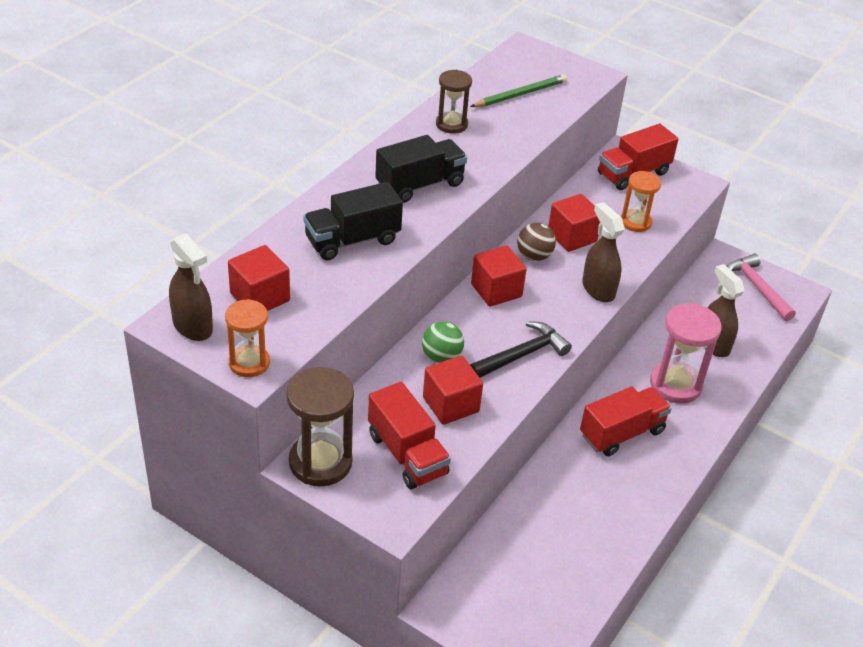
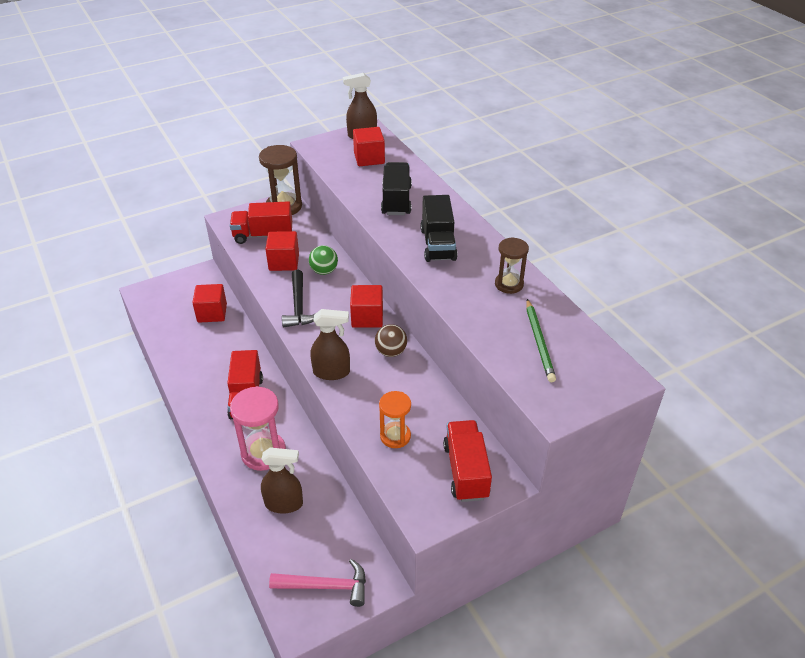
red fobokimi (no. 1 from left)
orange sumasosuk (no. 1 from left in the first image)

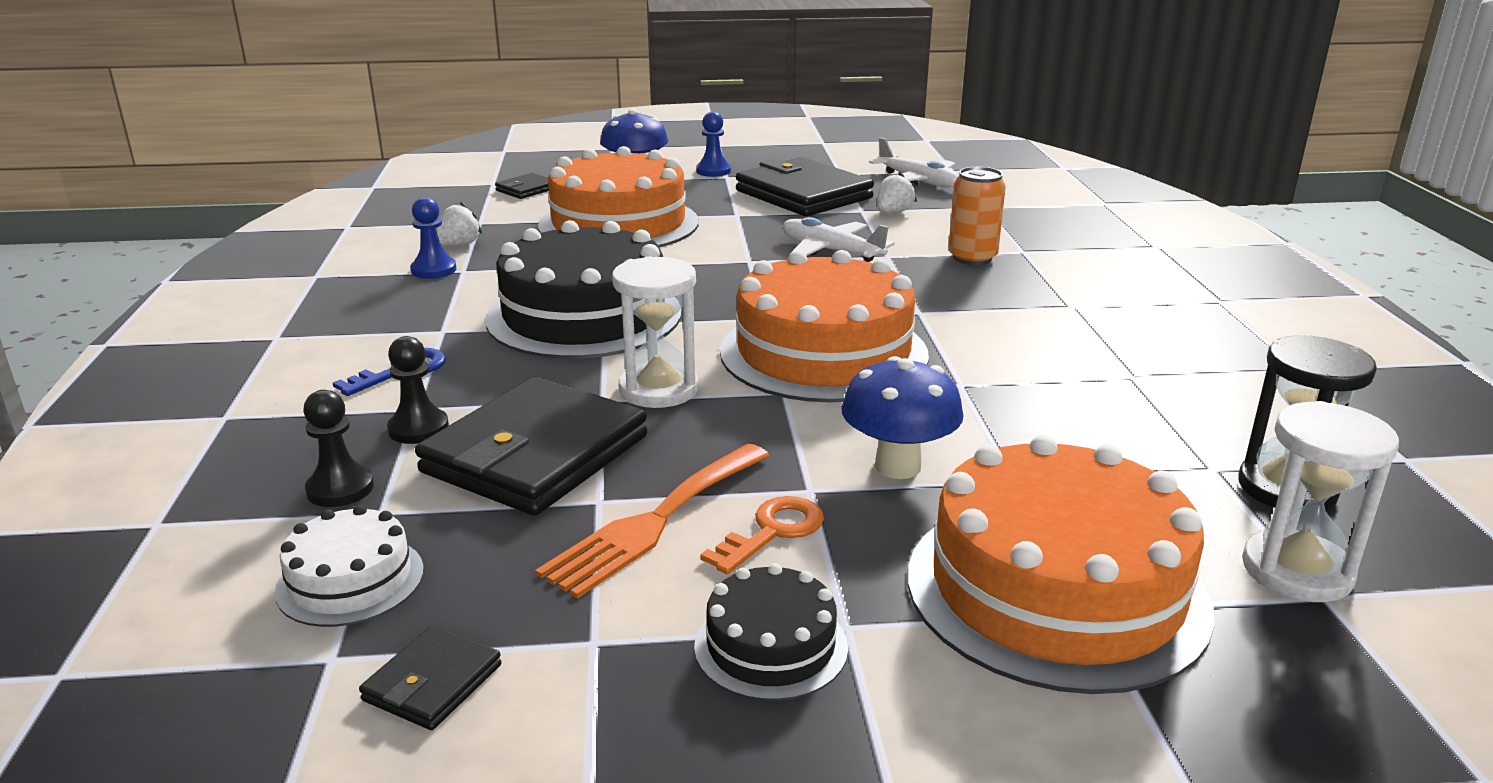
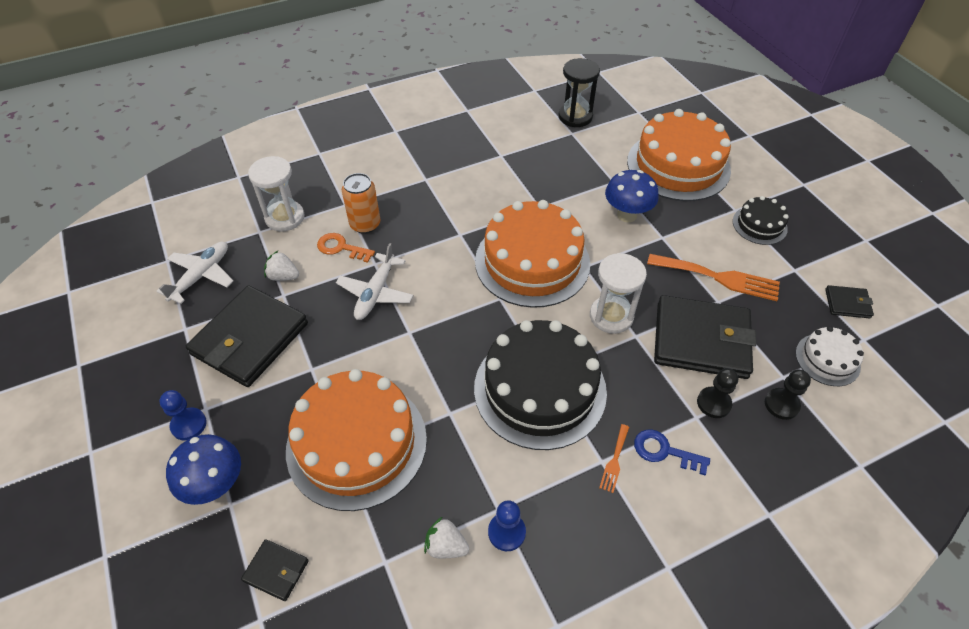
white sumasosuk (no. 1 from left)
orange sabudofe
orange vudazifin (no. 1 from left)

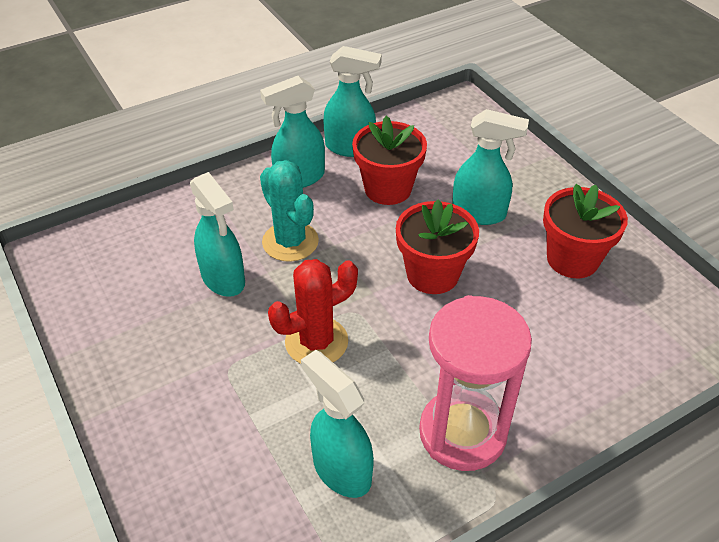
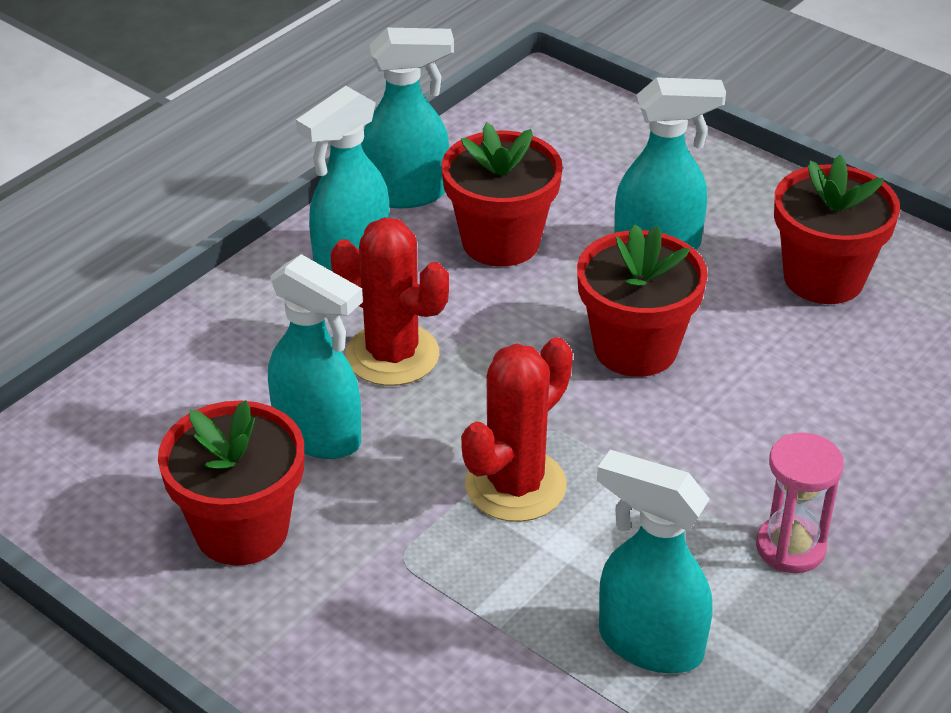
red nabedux (no. 1 from left)
pink sumasosuk
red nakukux (no. 1 from left)

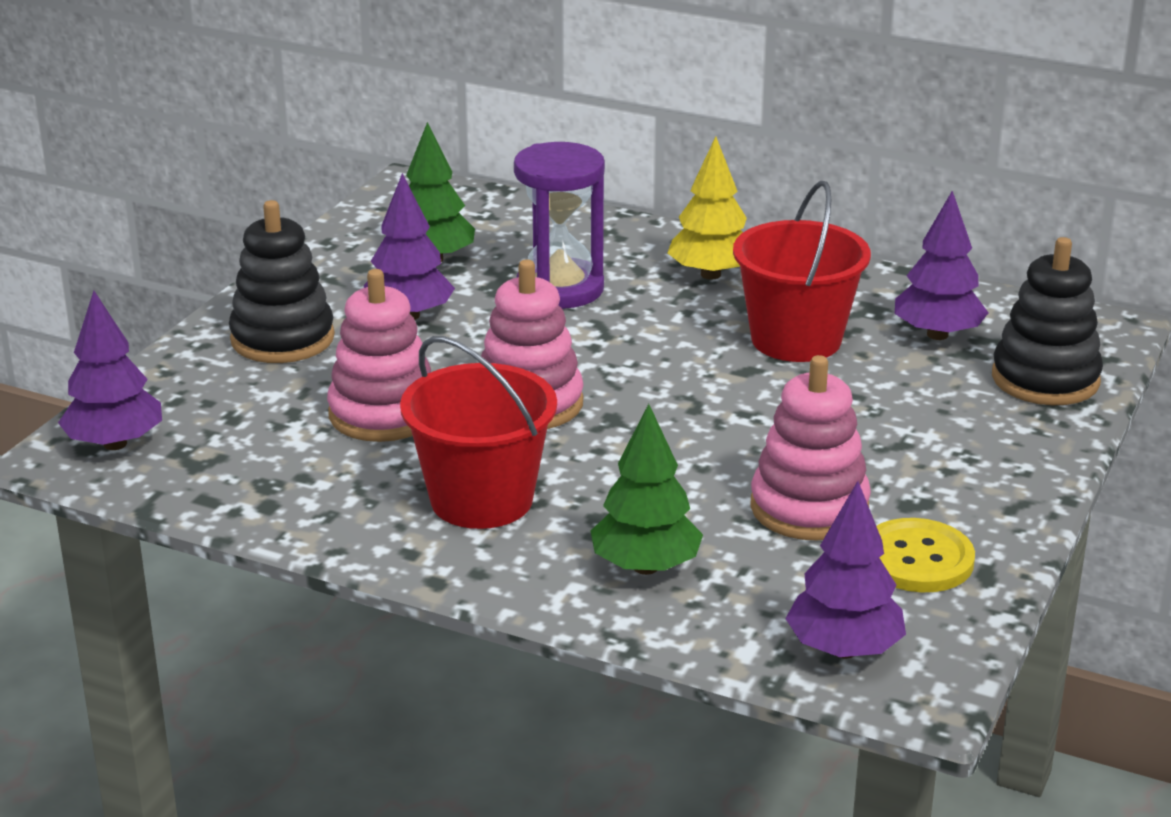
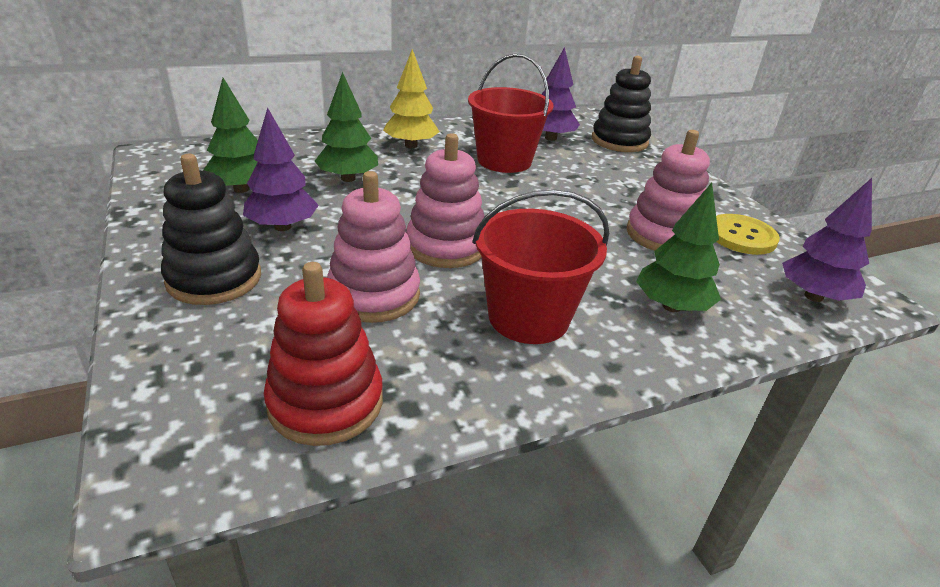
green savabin (no. 2 from left)
purple savabin (no. 1 from left in the first image)
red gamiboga

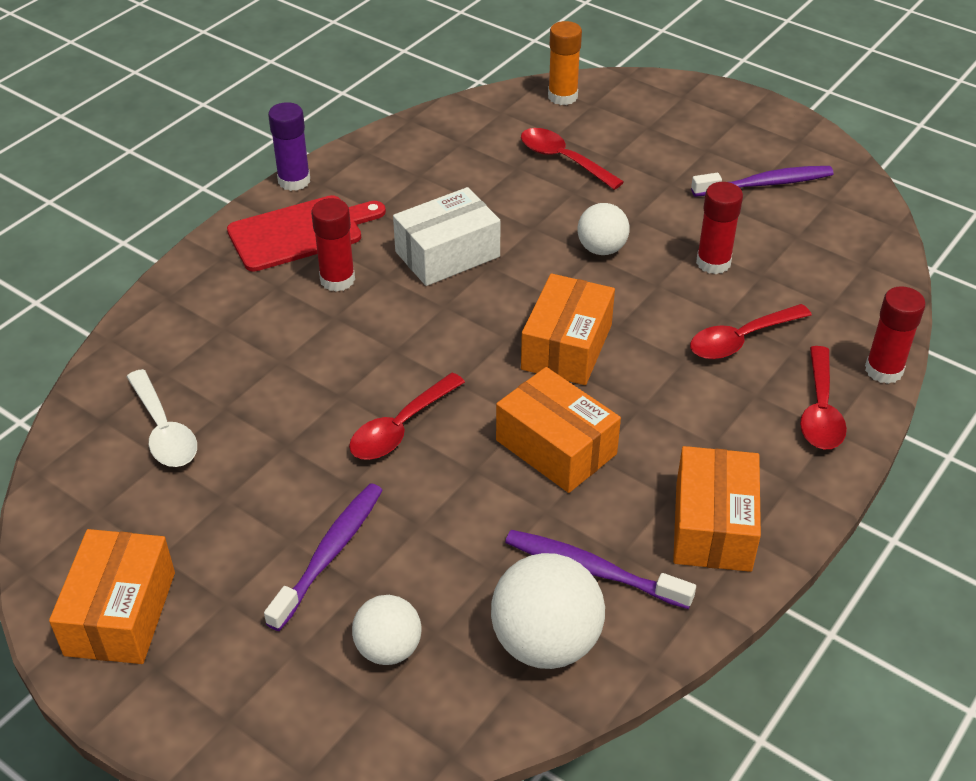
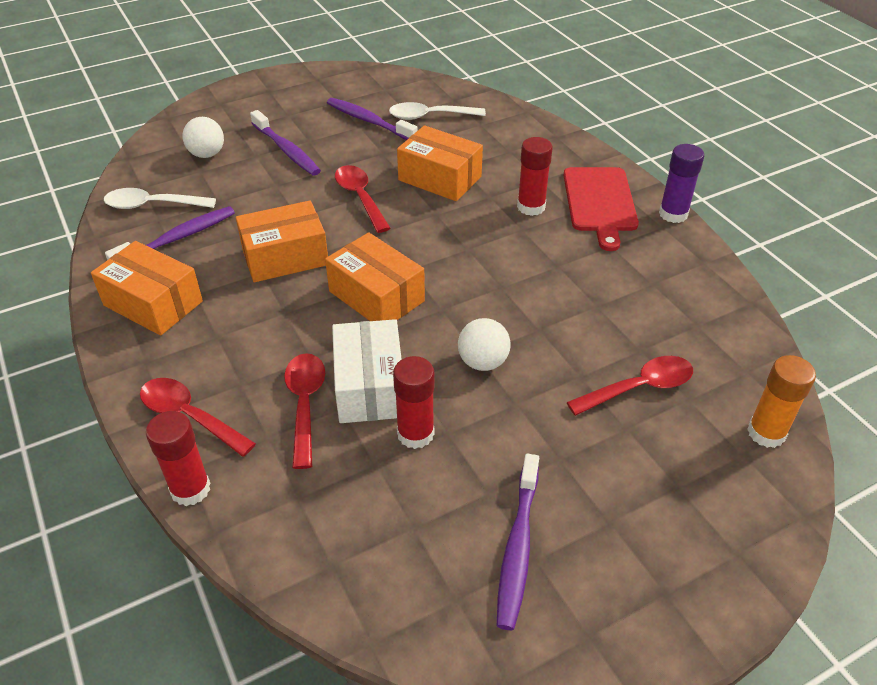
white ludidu
orange ludidu (no. 4 from left)
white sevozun (no. 1 from left)
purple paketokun (no. 3 from left)

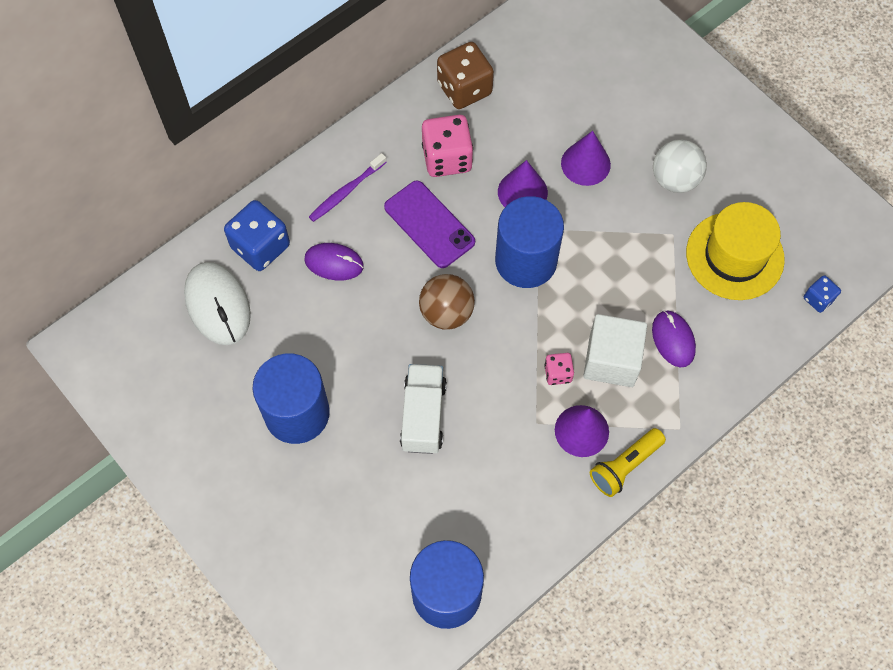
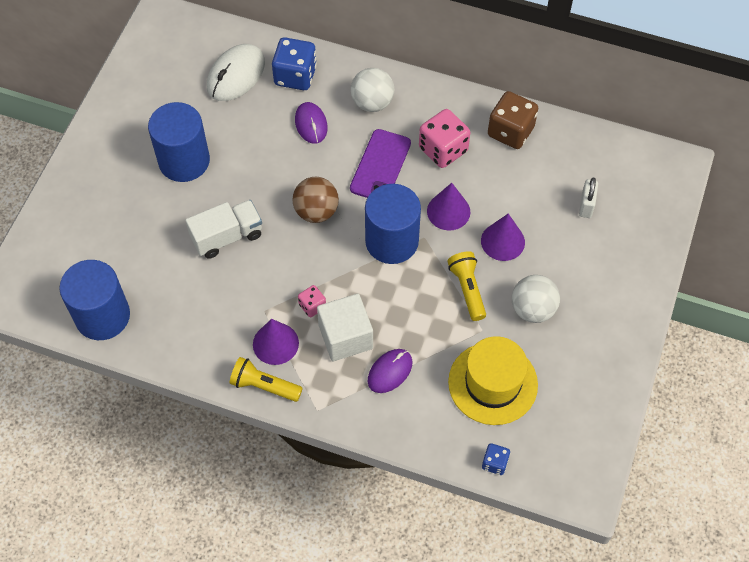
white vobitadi (no. 1 from left)
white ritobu
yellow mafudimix (no. 2 from left)

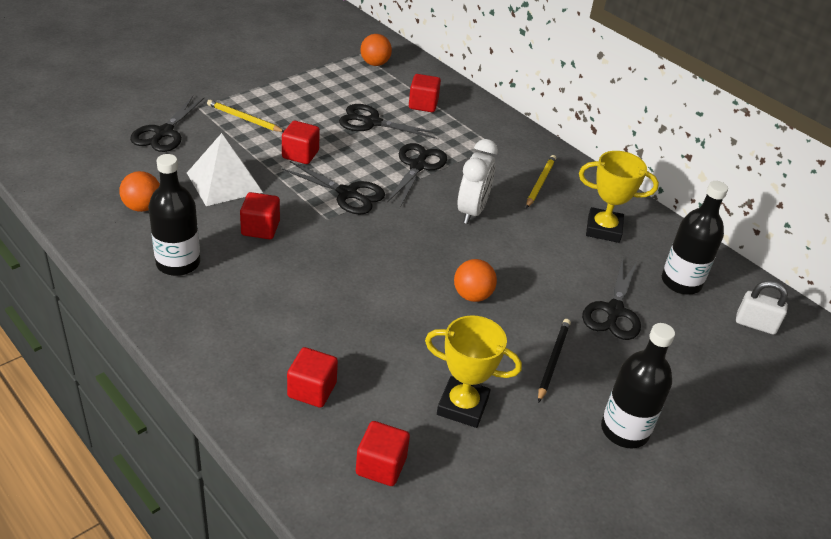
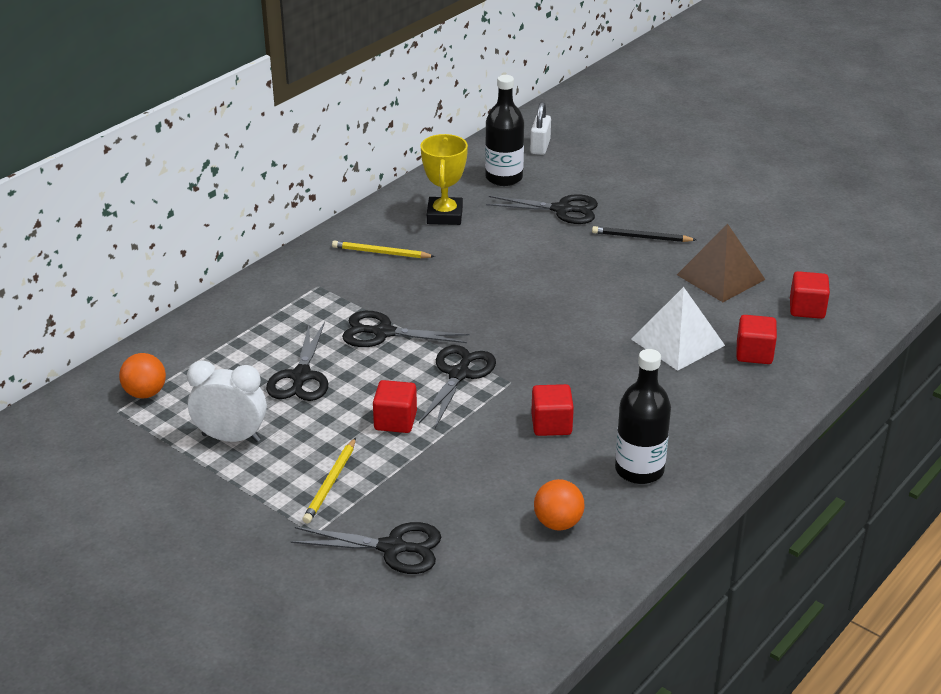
red fobokimi (no. 5 from left in the first image)
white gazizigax
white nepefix
orange vobitadi (no. 3 from left in the first image)
brown gazizigax
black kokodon (no. 2 from left in the first image)

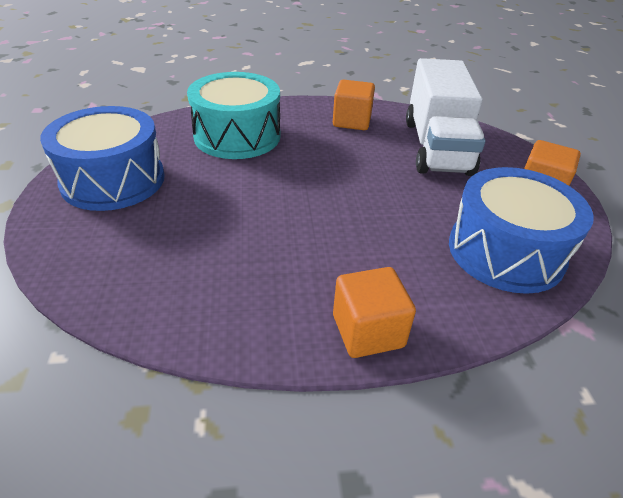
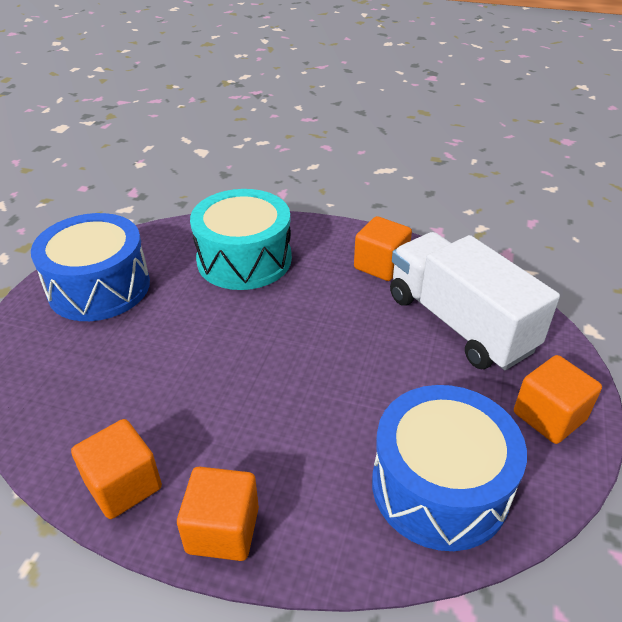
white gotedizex
orange fobokimi (no. 1 from left)

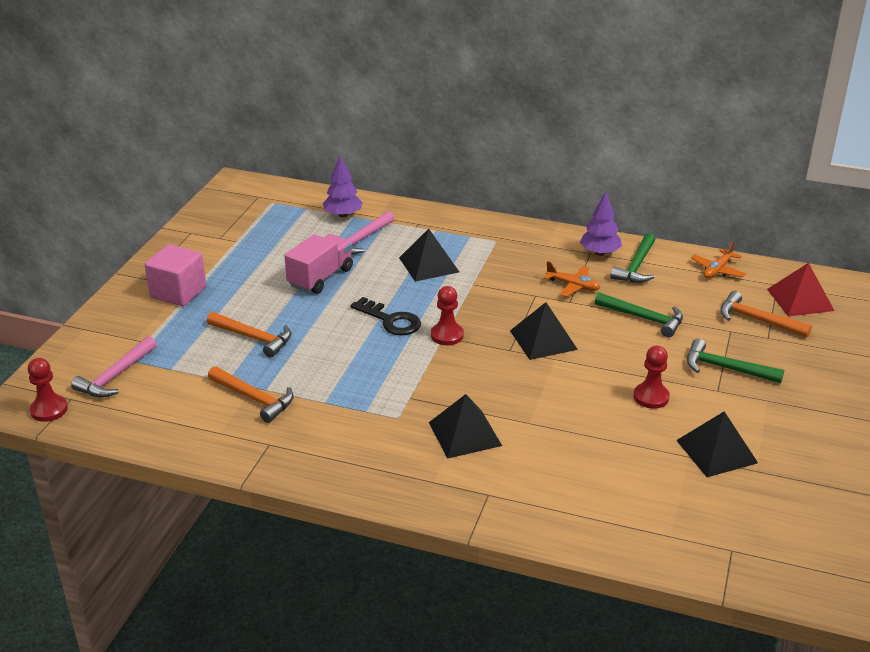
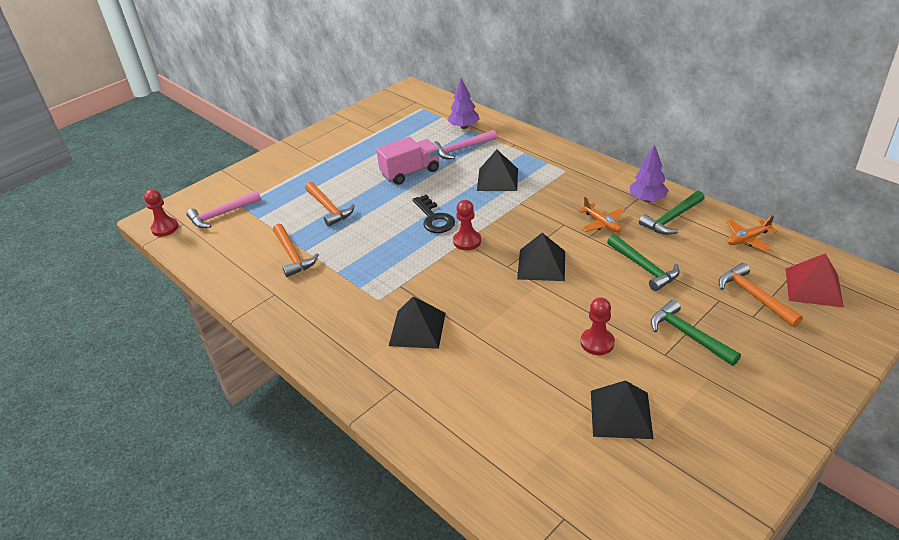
pink fobokimi

